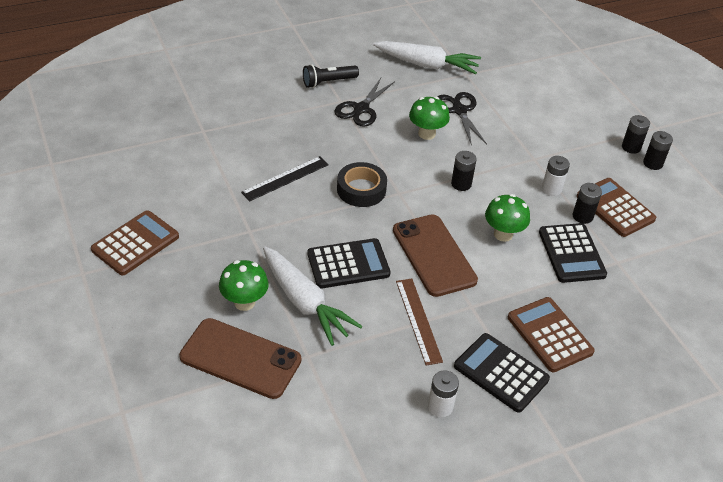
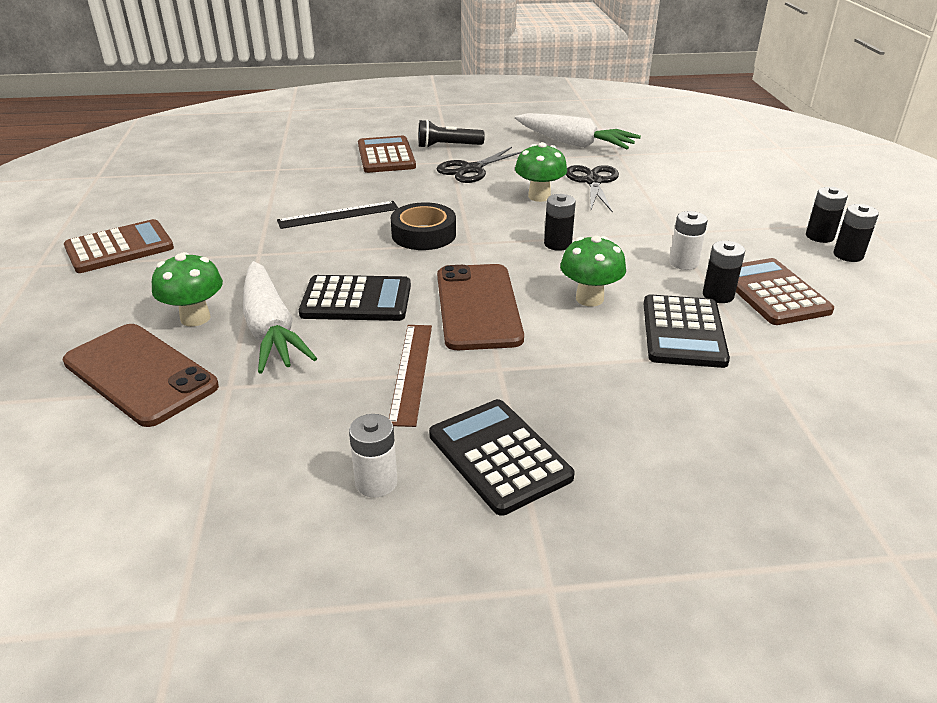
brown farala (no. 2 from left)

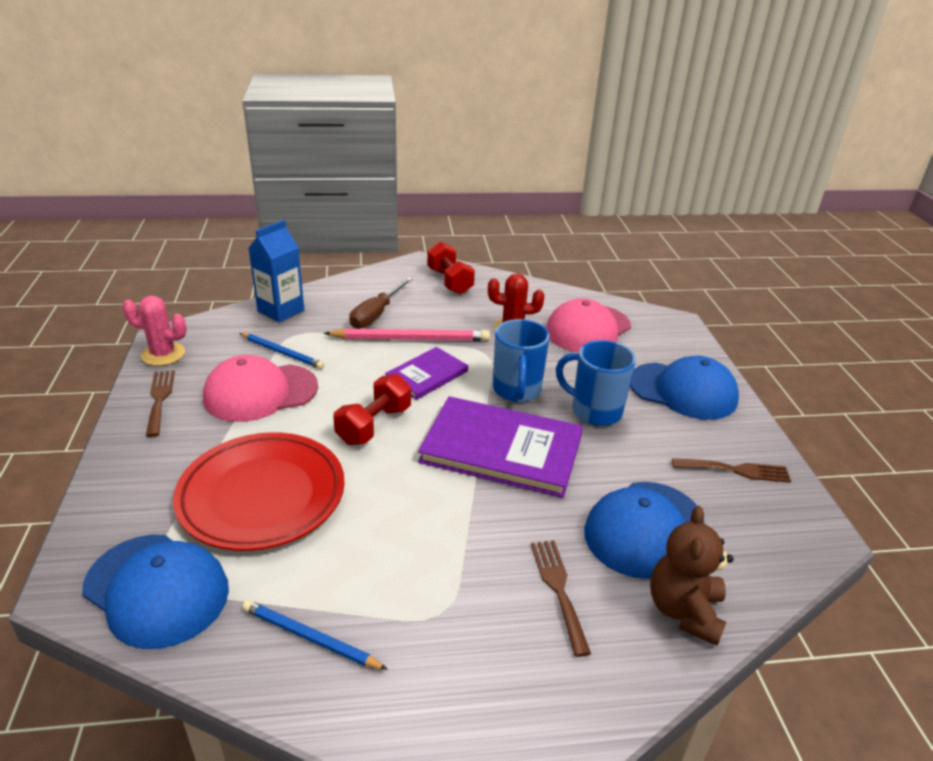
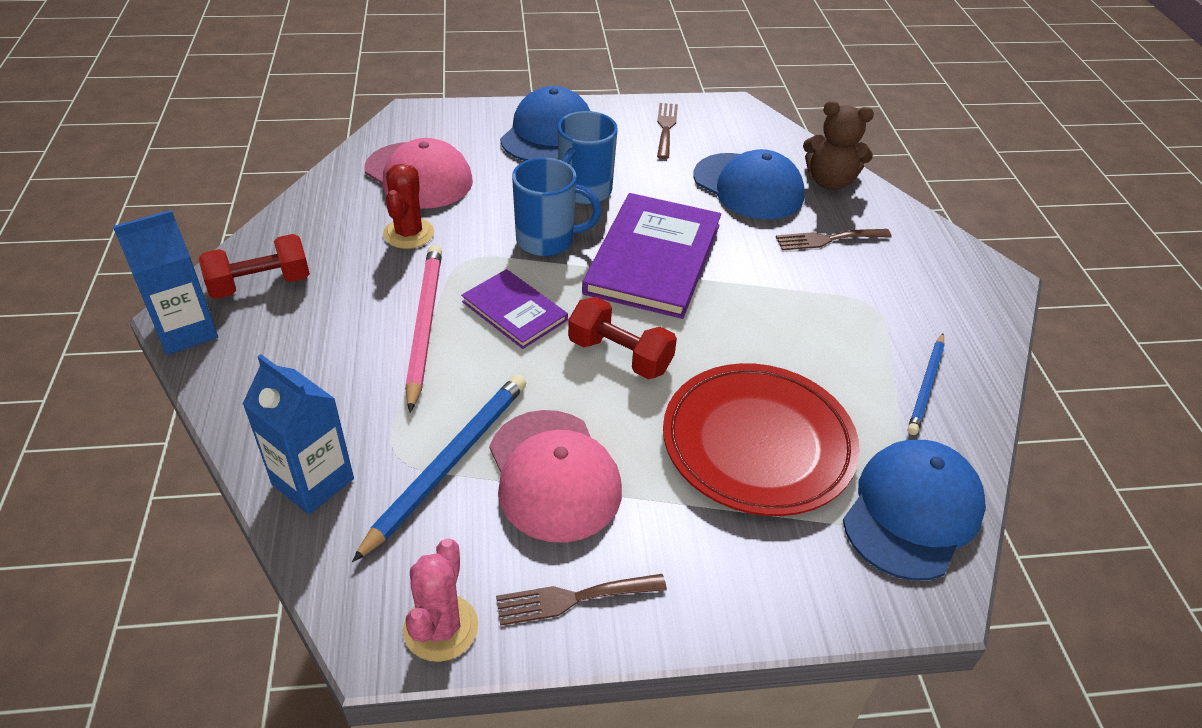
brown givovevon
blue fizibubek (no. 1 from left)
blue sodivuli (no. 1 from left)

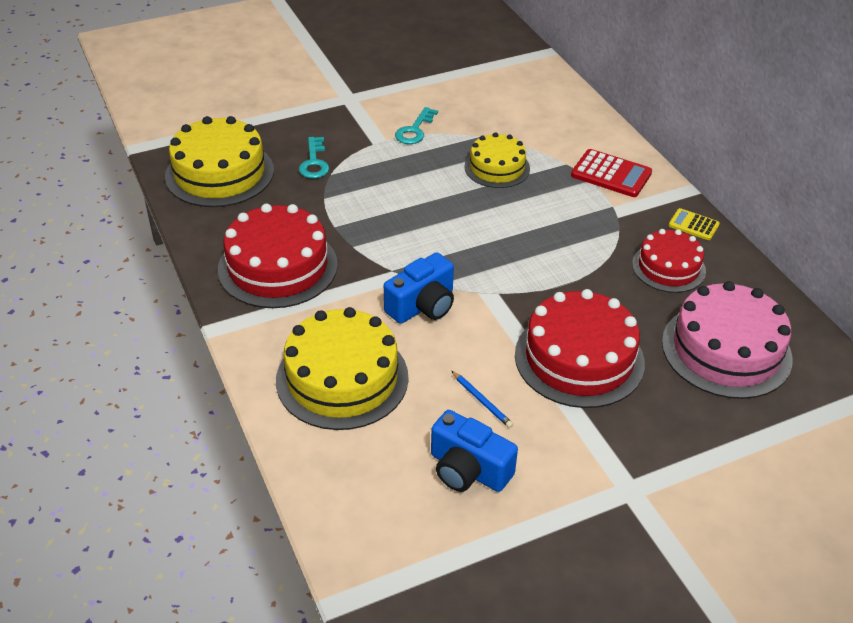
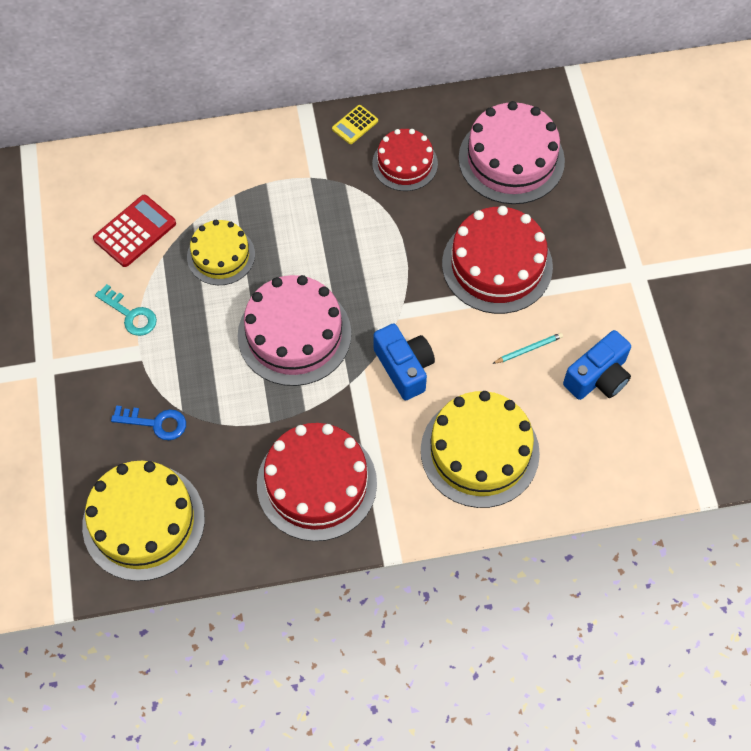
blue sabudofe
red farala
turquoise fizibubek
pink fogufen (no. 1 from left)

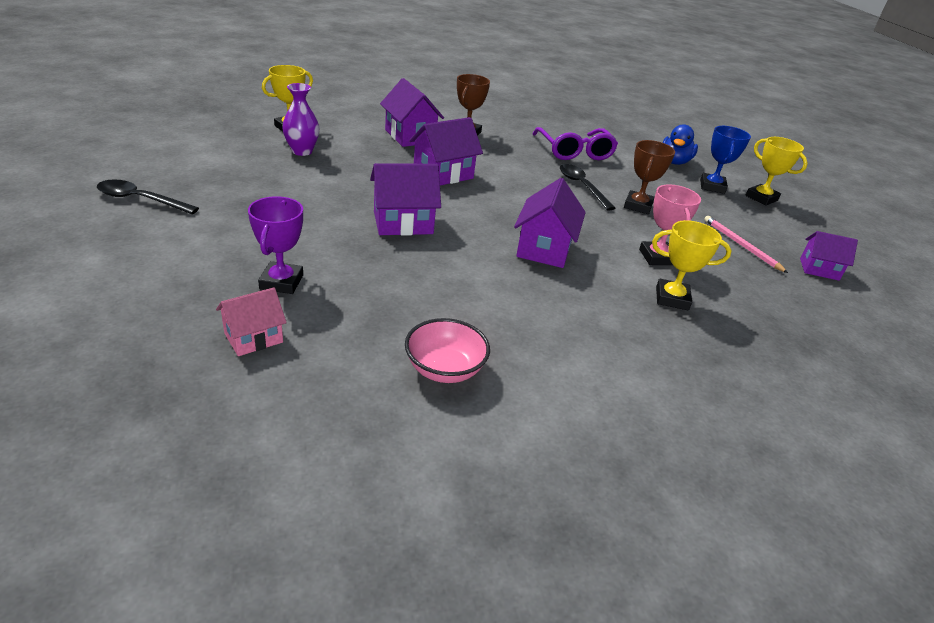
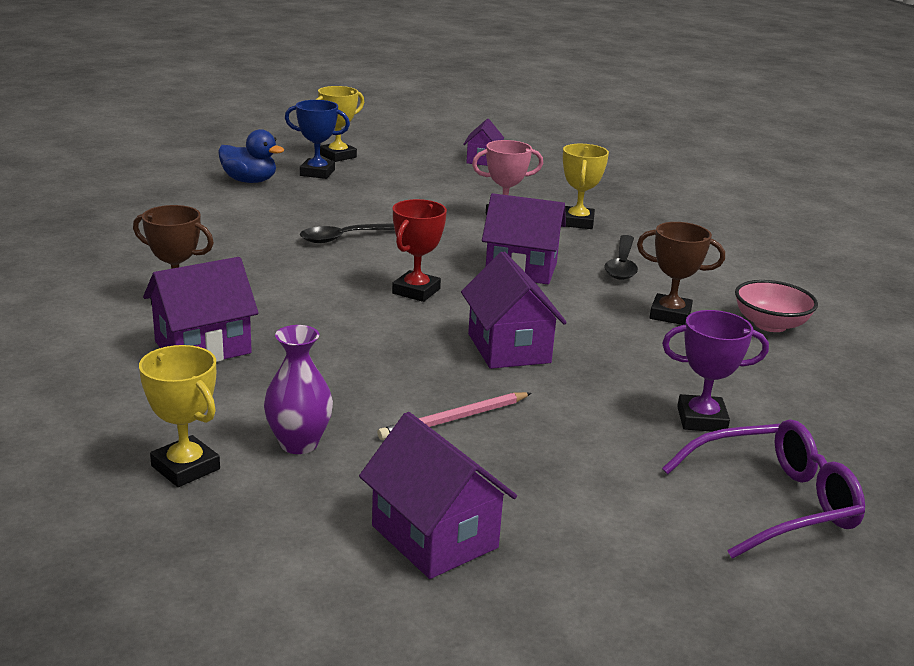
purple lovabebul (no. 2 from left)
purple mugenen
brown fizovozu (no. 2 from left)
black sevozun (no. 2 from left)
pink fizibubek
pink lovabebul
red fizovozu

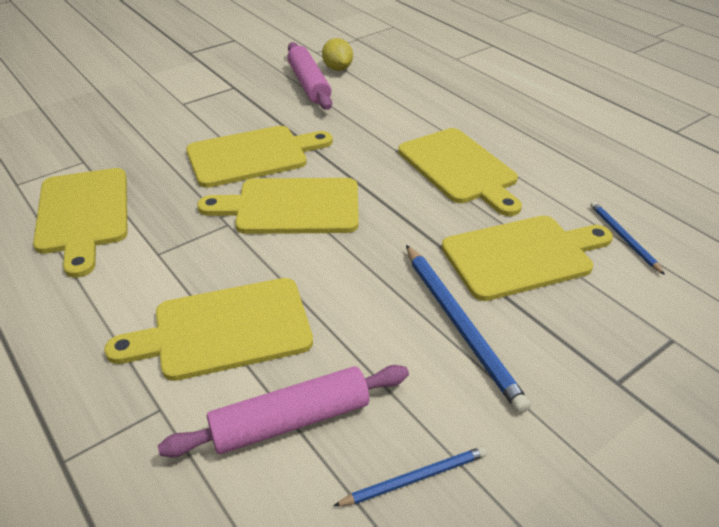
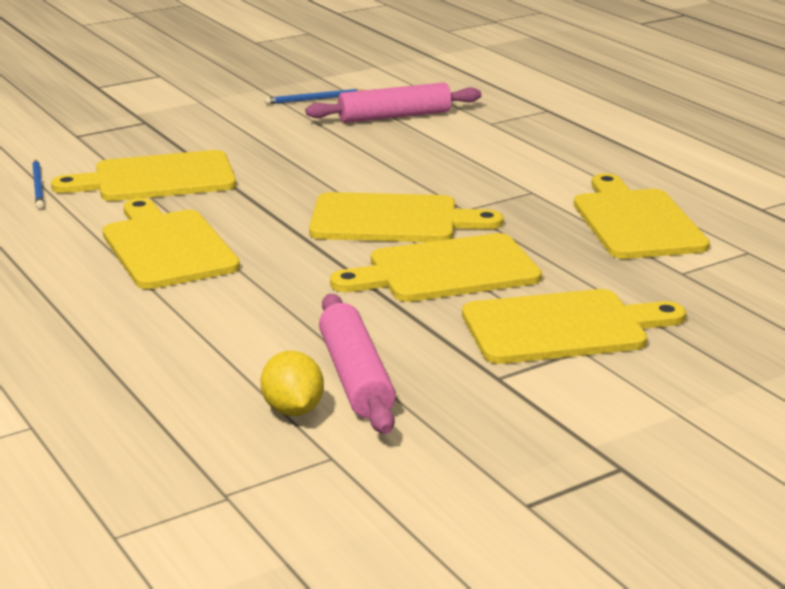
blue fizibubek (no. 2 from left in the first image)
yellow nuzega (no. 5 from left)

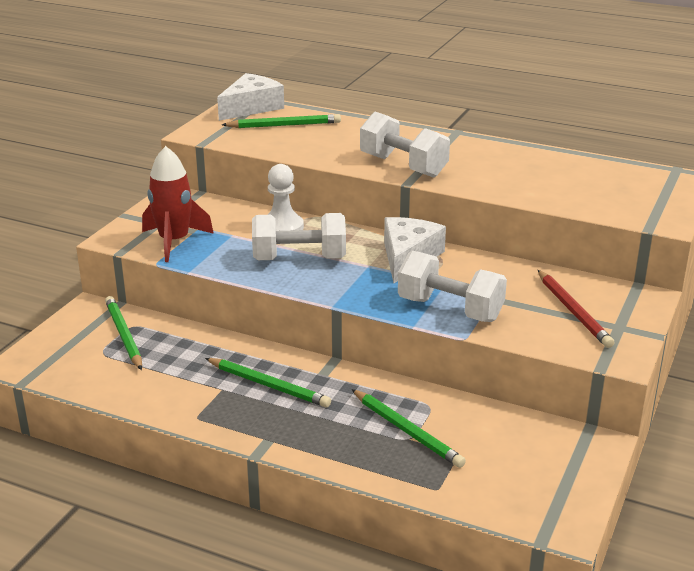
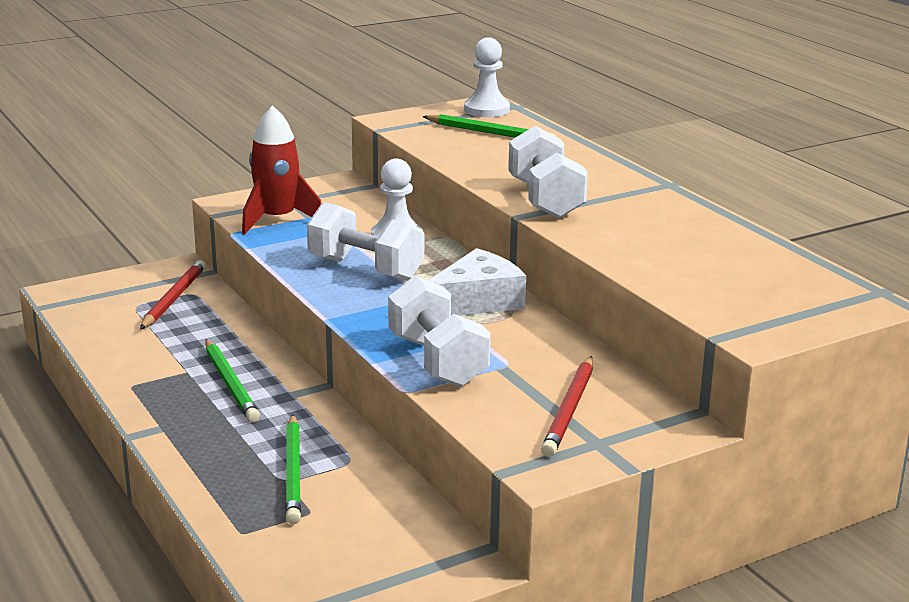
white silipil (no. 2 from left)
red fizibubek (no. 1 from left)

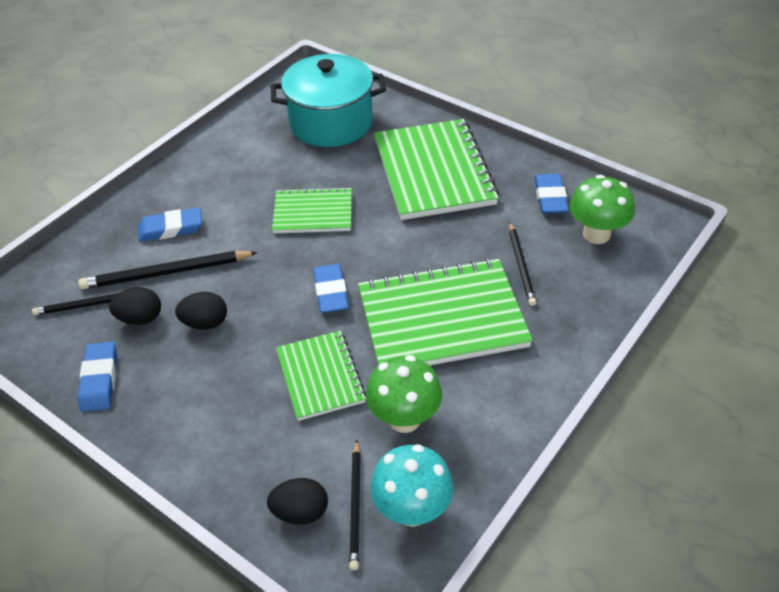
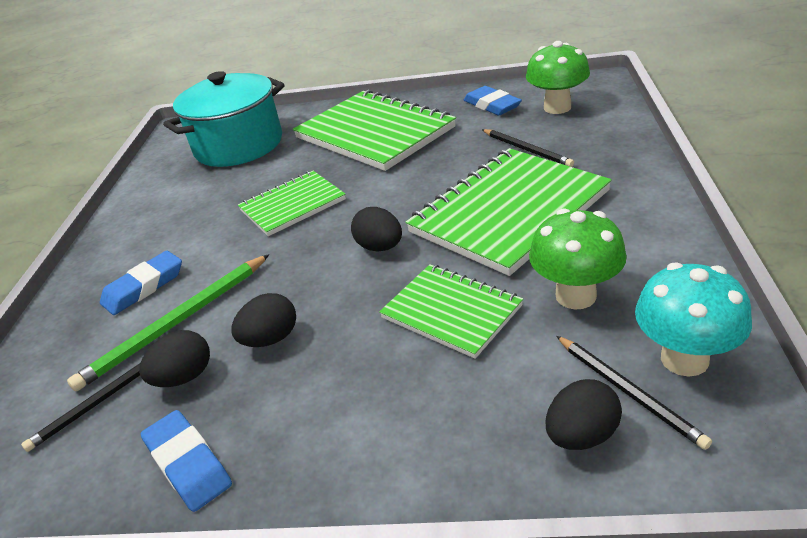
green fizibubek
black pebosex (no. 3 from left)

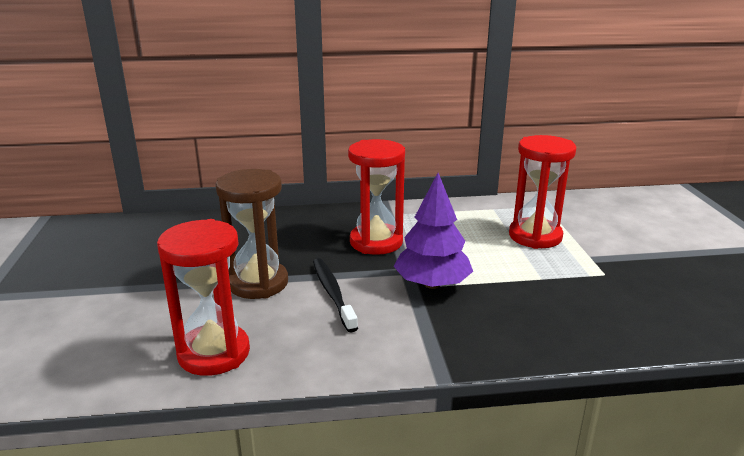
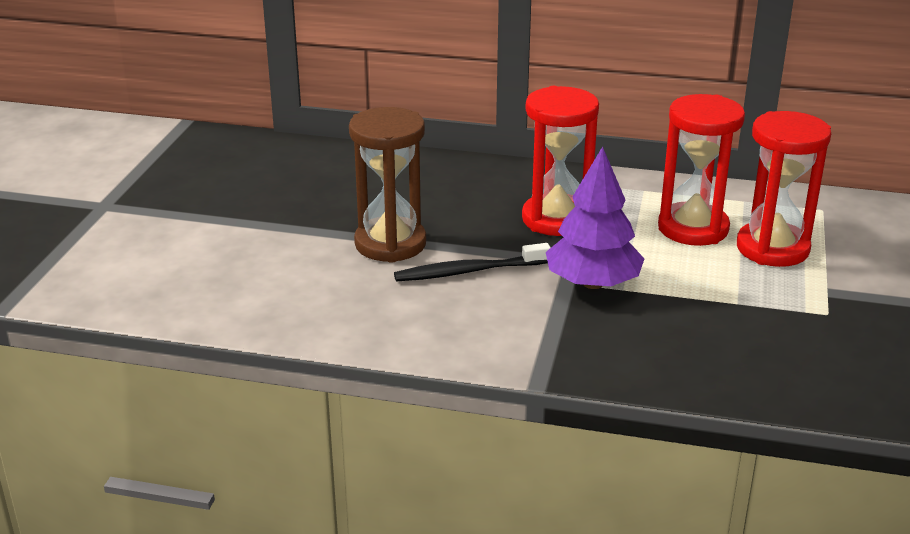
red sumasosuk (no. 2 from left)
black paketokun

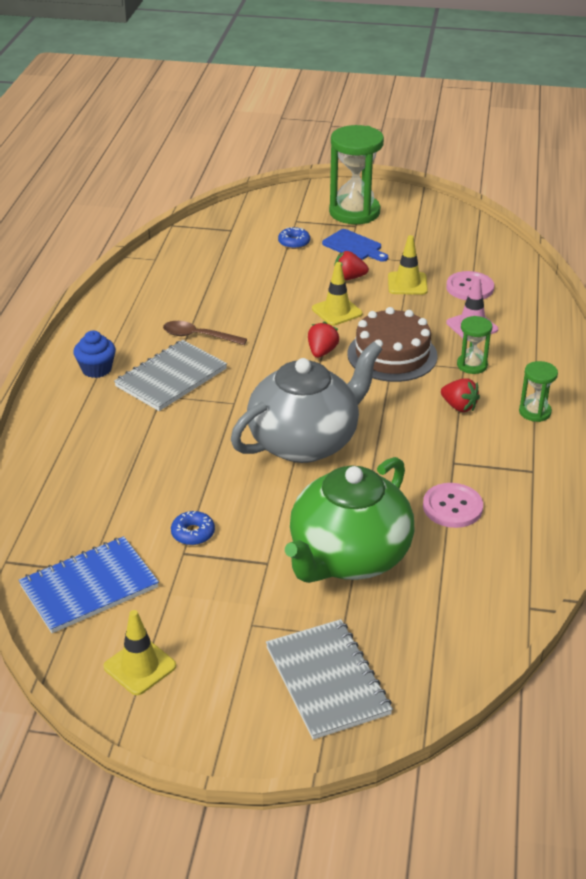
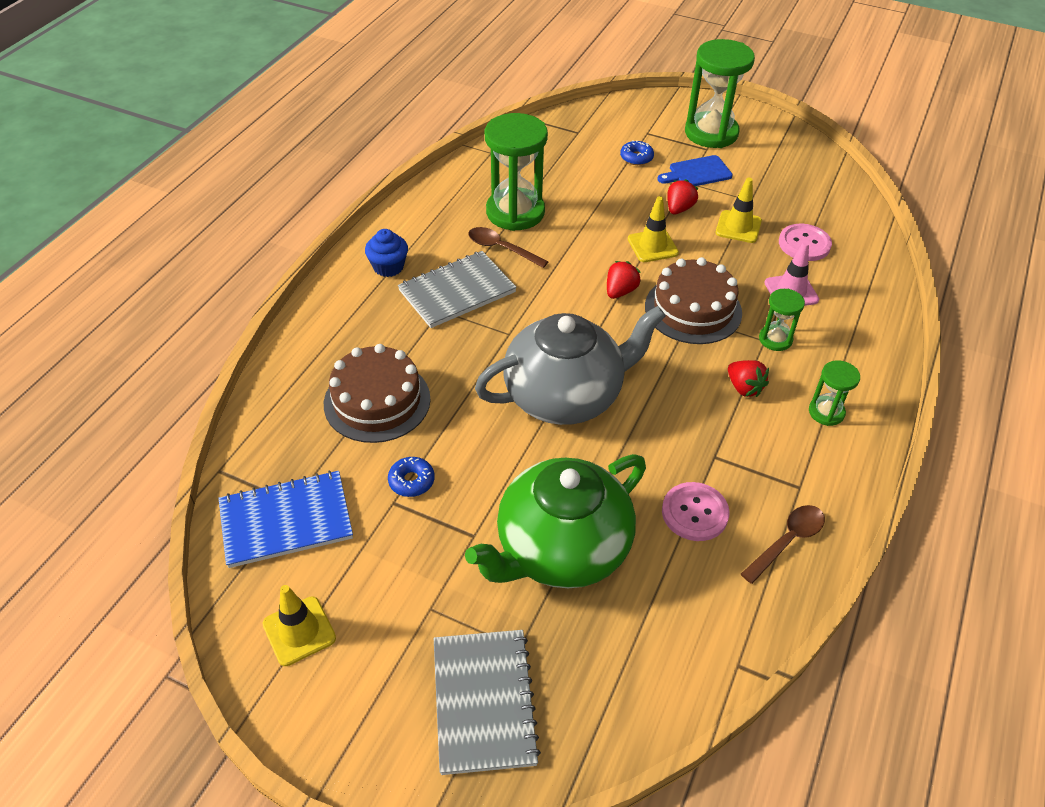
blue nuzega
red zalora (no. 2 from left)
green sumasosuk (no. 1 from left)
brown fogufen (no. 1 from left)
brown sevozun (no. 2 from left)

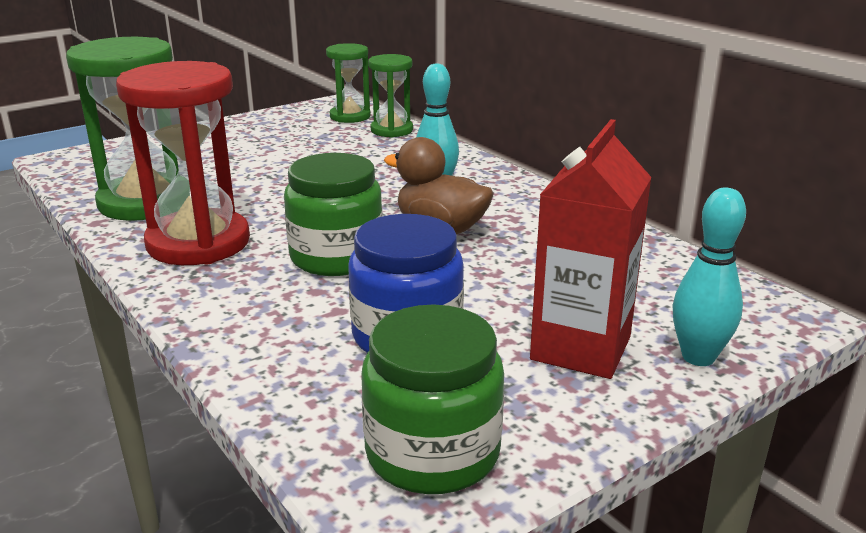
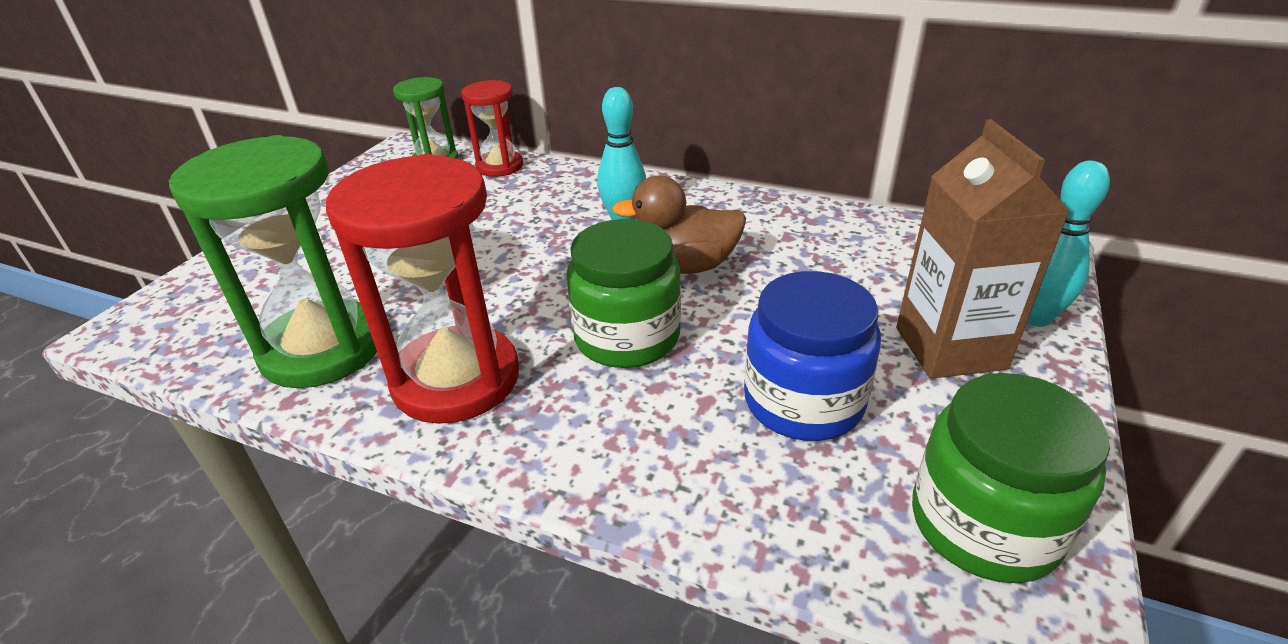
red sumasosuk (no. 2 from left)
brown sodivuli

